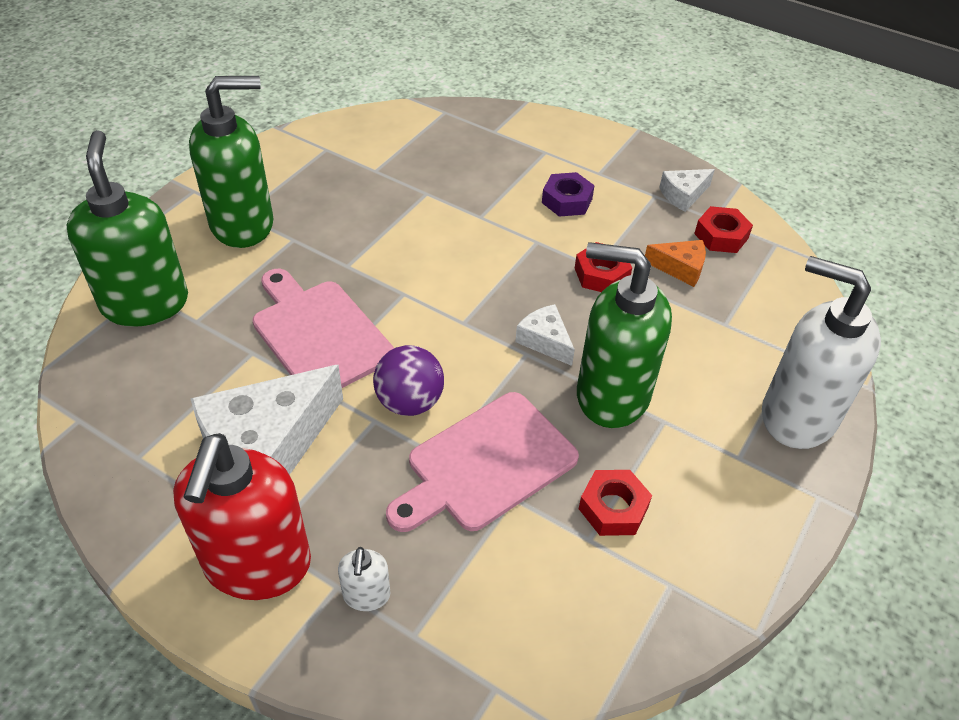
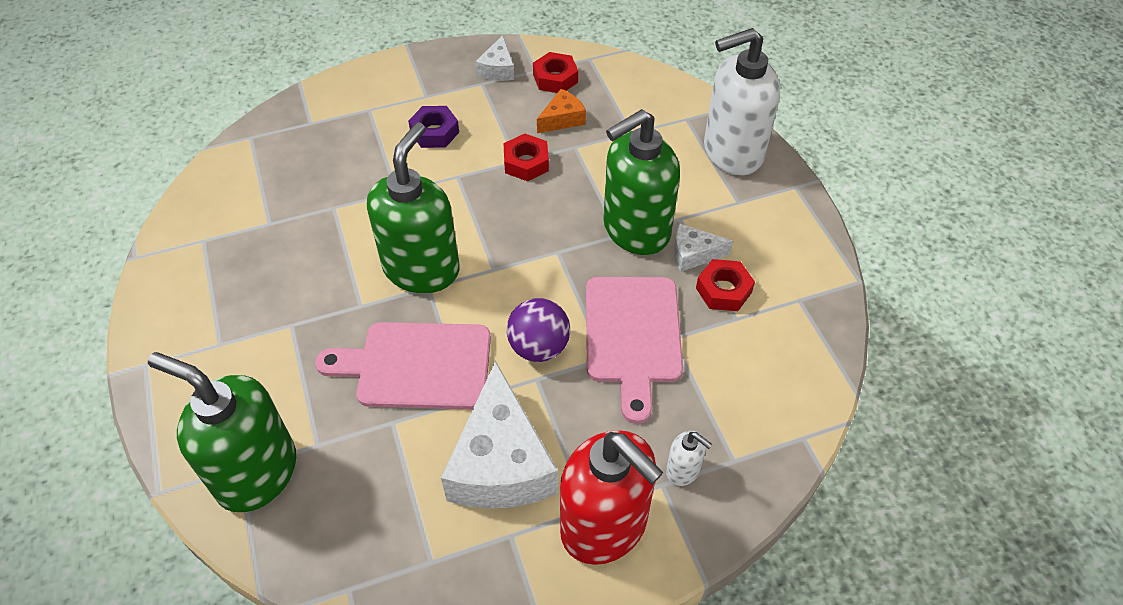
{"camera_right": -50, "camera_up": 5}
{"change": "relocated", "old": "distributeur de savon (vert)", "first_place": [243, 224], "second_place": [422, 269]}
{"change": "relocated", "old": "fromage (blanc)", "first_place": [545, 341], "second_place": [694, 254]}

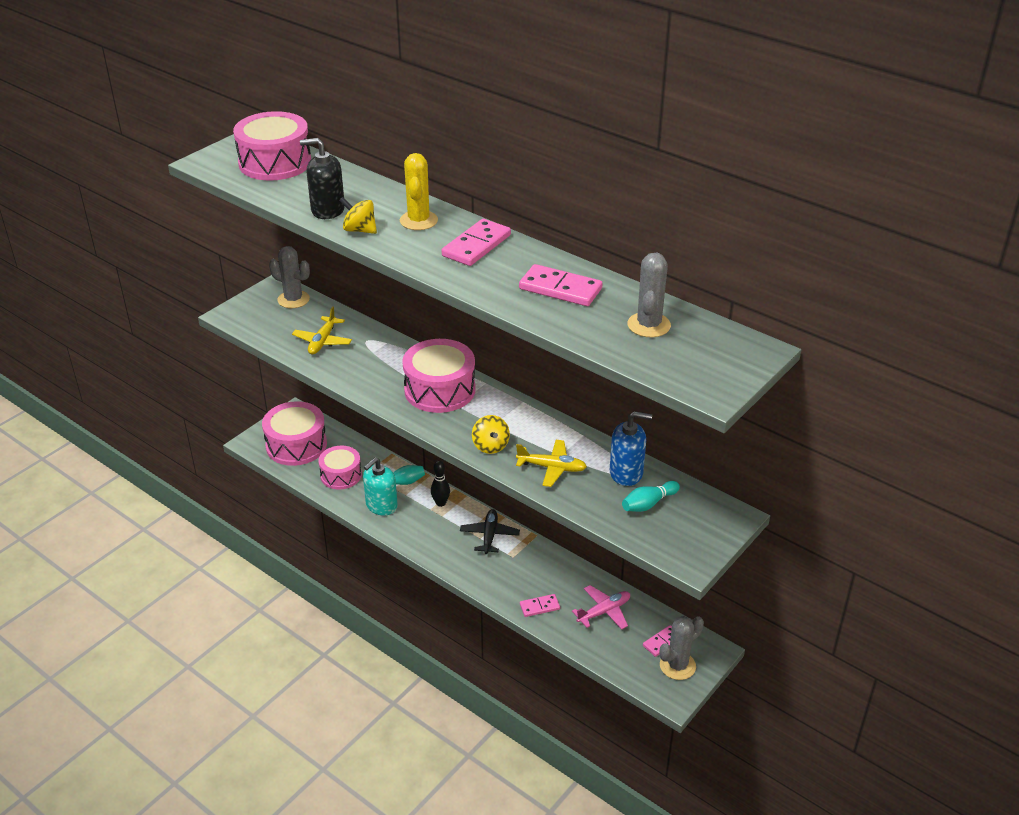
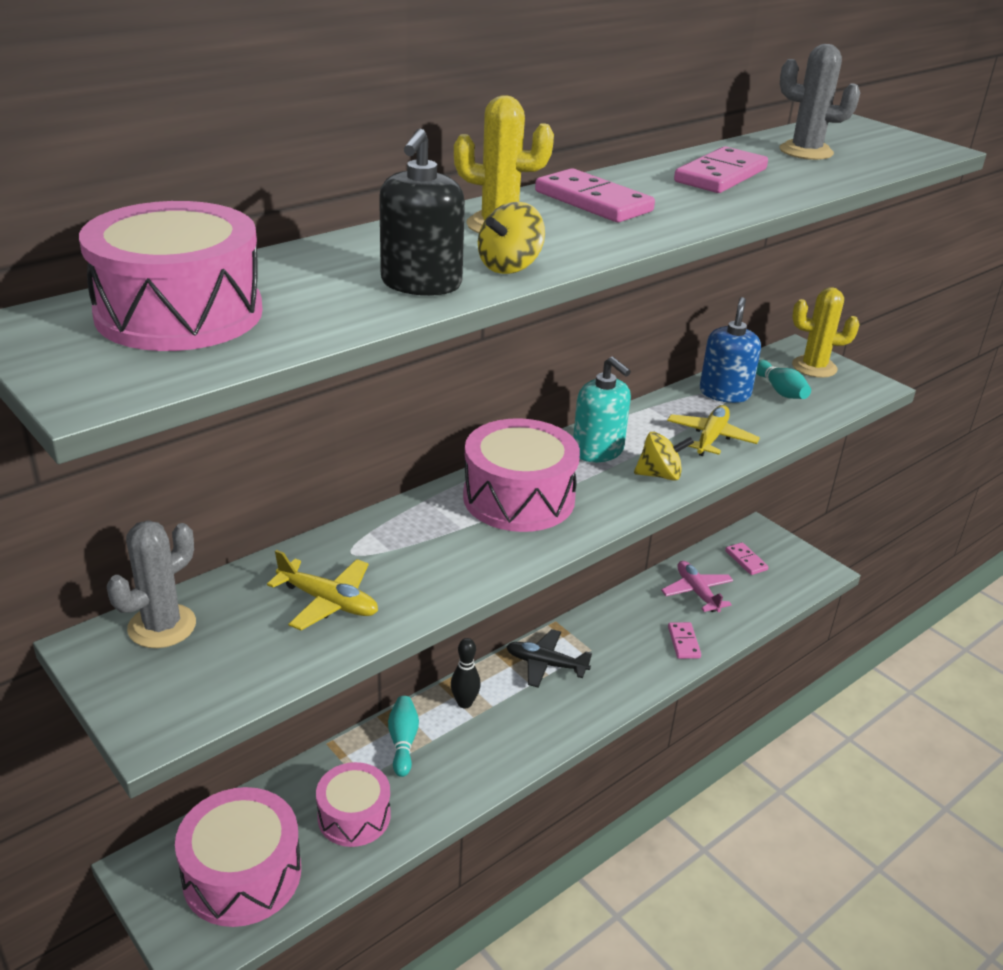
{"camera_right": -80, "camera_up": -5}
{"change": "relocated", "old": "distributeur de savon (turquoise)", "first_place": [381, 505], "second_place": [598, 451]}
{"change": "missing", "old": "cactus (gris)", "first_place": [677, 666]}
{"change": "appeared", "new": "cactus (jaune)", "second_place": [814, 367]}

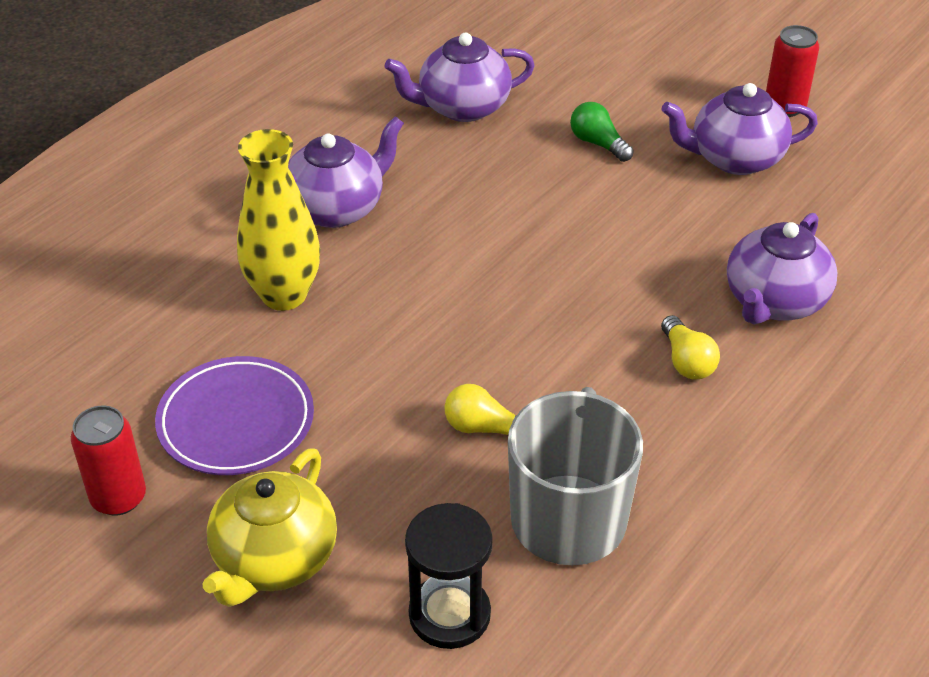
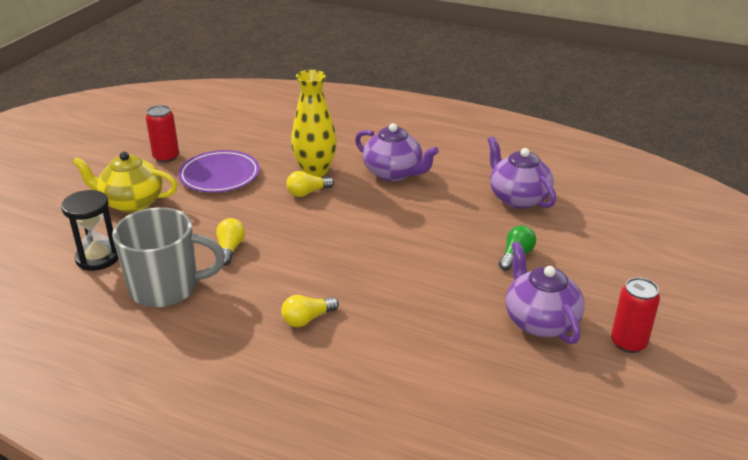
{"camera_right": 75, "camera_up": -10}
{"change": "missing", "old": "théière (violet)", "first_place": [774, 302]}
{"change": "appeared", "new": "ampoule (jaune)", "second_place": [307, 192]}

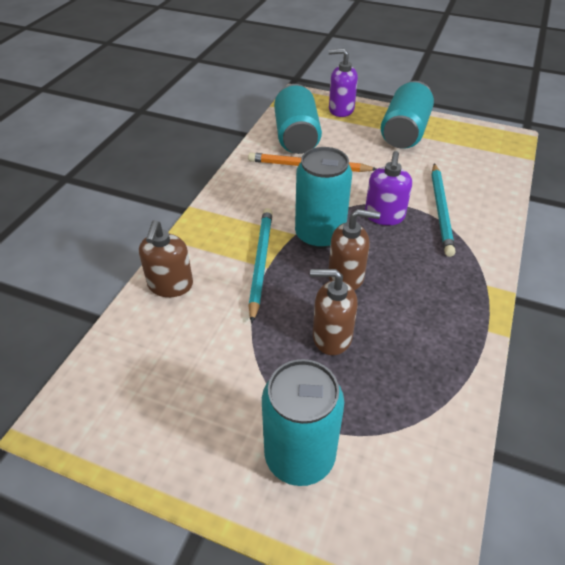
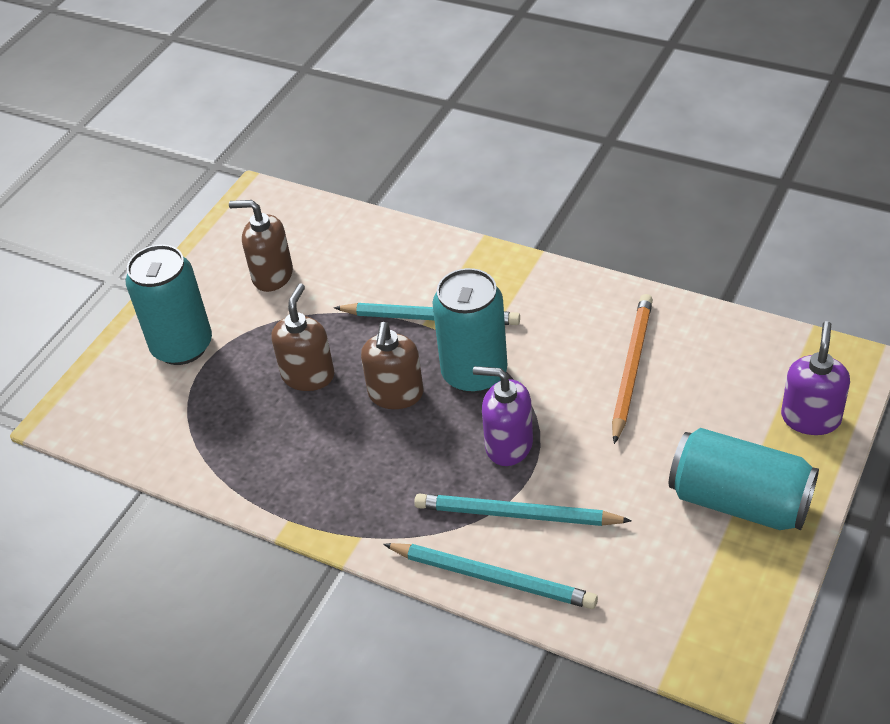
{"camera_right": 100, "camera_up": 0}
{"change": "relocated", "old": "distributeur de savon (marron)", "first_place": [170, 285], "second_place": [272, 275]}
{"change": "missing", "old": "canette (turquoise)", "first_place": [296, 136]}
{"change": "appeared", "new": "crayon (turquoise)", "second_place": [493, 577]}

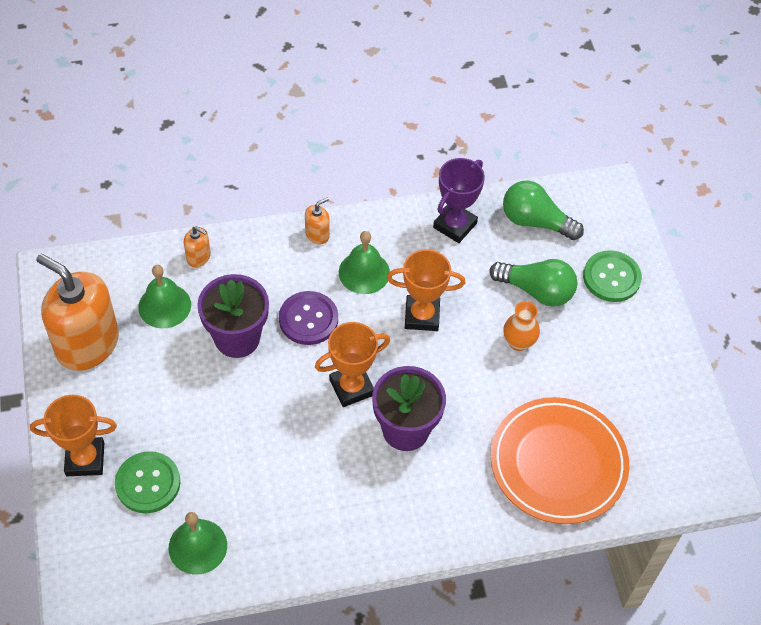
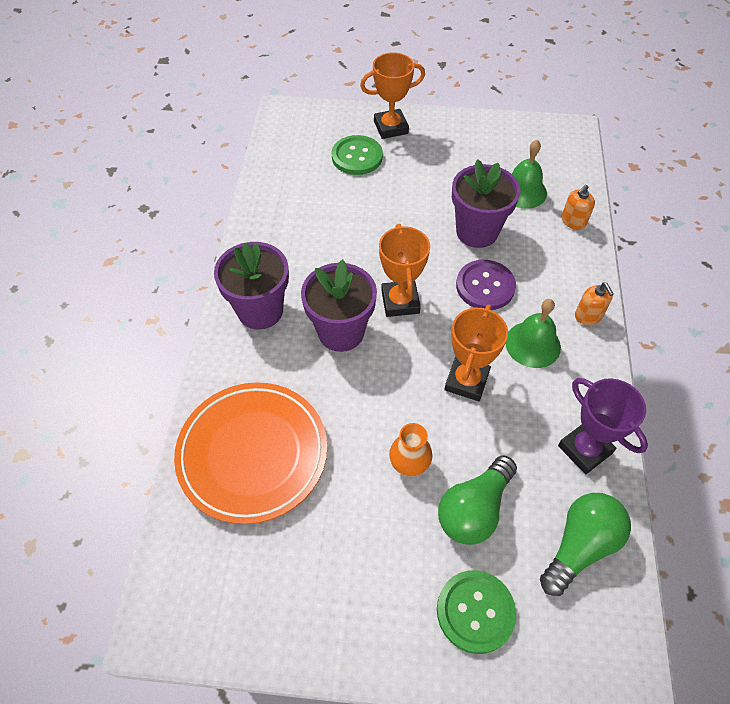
{"camera_right": 110, "camera_up": 0}
{"change": "spun", "old": "trophée (orange)", "first_place": [85, 459], "second_place": [391, 127], "degrees": 60}
{"change": "missing", "old": "distributeur de savon (orange)", "first_place": [87, 344]}
{"change": "missing", "old": "cloche (vert)", "first_place": [198, 546]}
{"change": "appeared", "new": "pot de fleurs (violet)", "second_place": [260, 310]}

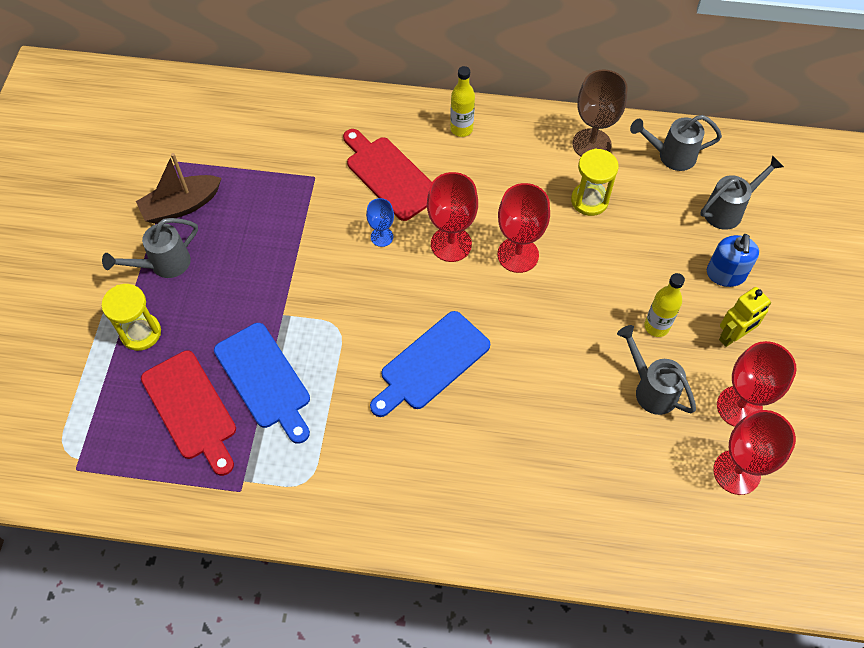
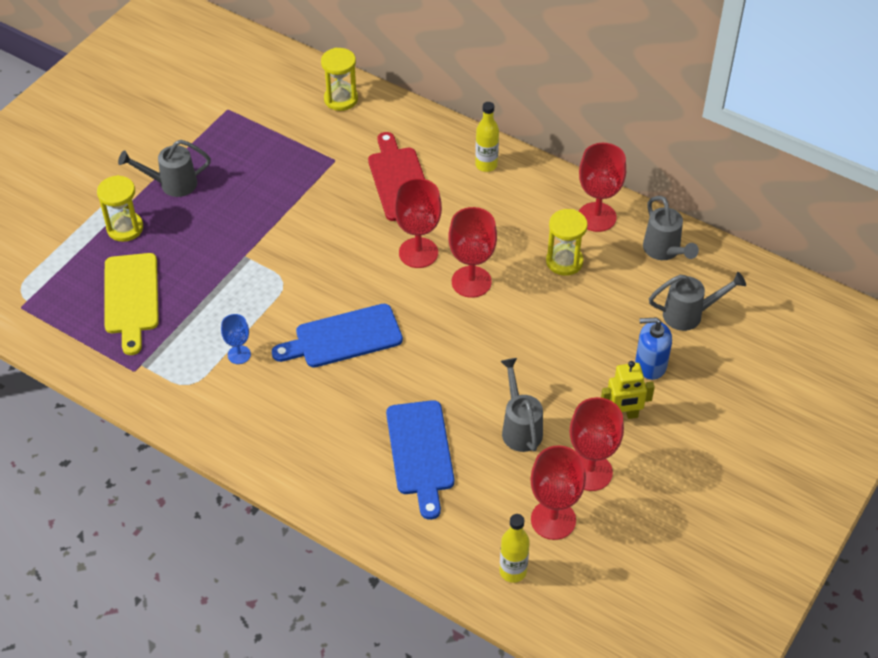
{"camera_right": 25, "camera_up": -10}
{"change": "missing", "old": "bateau (marron)", "first_place": [181, 206]}
{"change": "colour", "old": "planche à découper (rouge)", "new": "planche à découper (jaune)", "first_place": [191, 409], "second_place": [131, 298]}
{"change": "relocated", "old": "planche à découper (bleu)", "first_place": [264, 379], "second_place": [420, 452]}
{"change": "relocated", "old": "verre à pied (bleu)", "first_place": [382, 237], "second_place": [239, 354]}
{"change": "colour", "old": "verre à pied (marron)", "new": "verre à pied (rouge)", "first_place": [591, 144], "second_place": [597, 217]}
{"change": "spun", "old": "arrosoir (gris)", "first_place": [670, 156], "second_place": [664, 251], "degrees": -135}
{"change": "relocated", "old": "bouteille (jaune)", "first_place": [656, 326], "second_place": [513, 571]}
{"change": "spun", "old": "distributeur de savon (bleu)", "first_place": [725, 274], "second_place": [650, 365], "degrees": 60}
{"change": "appeared", "new": "sablier (jaune)", "second_place": [341, 99]}

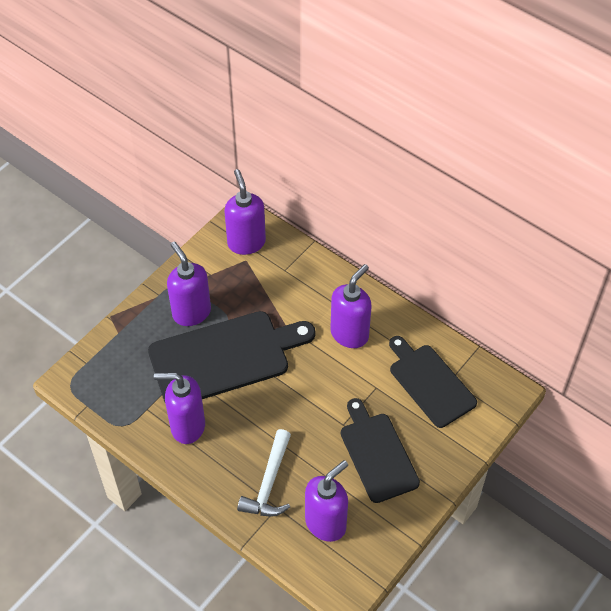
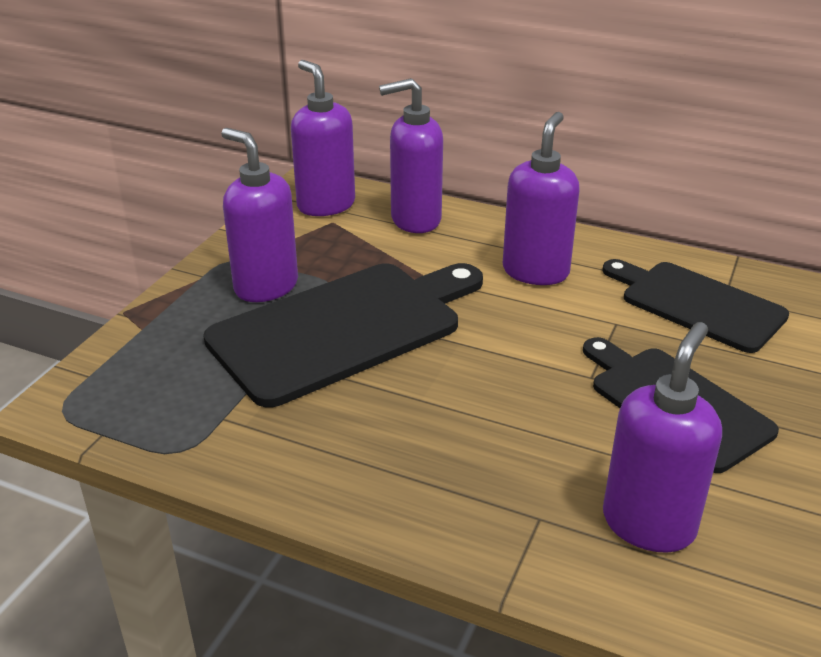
{"camera_right": -15, "camera_up": -20}
{"change": "relocated", "old": "distributeur de savon (violet)", "first_place": [187, 426], "second_place": [415, 220]}
{"change": "missing", "old": "marteau (blanc)", "first_place": [269, 483]}

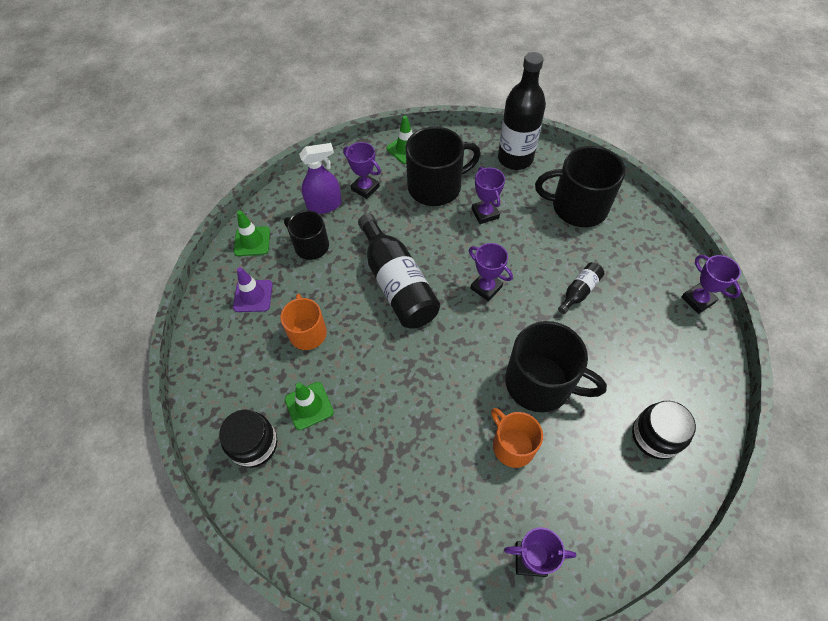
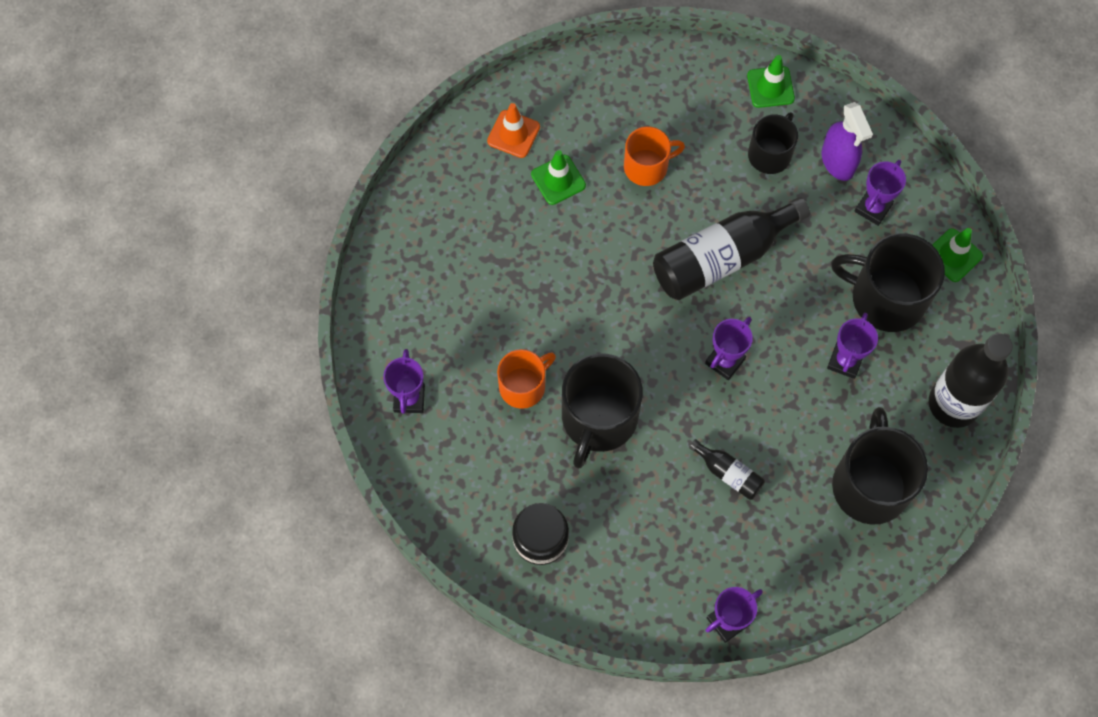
{"camera_right": 85, "camera_up": 10}
{"change": "exchanged", "old": "bocal (noir)", "new": "cône de chantier (orange)", "first_place": [254, 444], "second_place": [513, 134]}
{"change": "missing", "old": "cône de chantier (violet)", "first_place": [253, 296]}
{"change": "spun", "old": "tasse (noir)", "first_place": [436, 187], "second_place": [886, 297], "degrees": 135}
{"change": "spun", "old": "trophée (violet)", "first_place": [485, 213], "second_place": [845, 361], "degrees": -45}

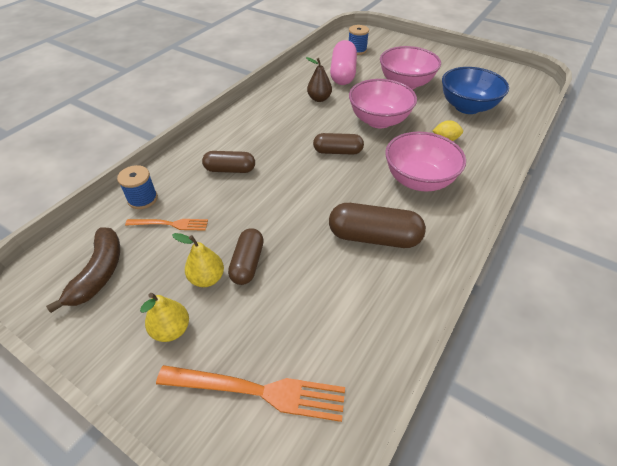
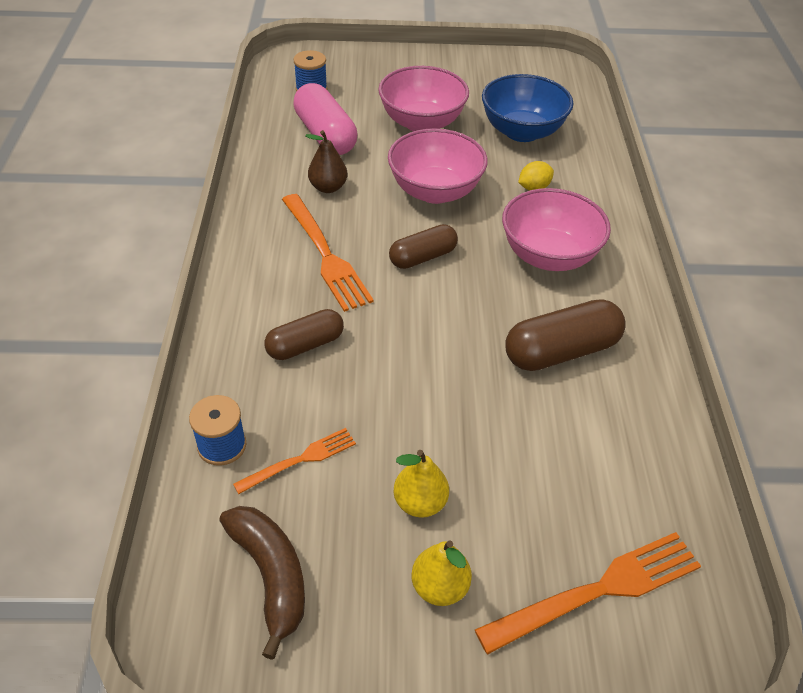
{"camera_right": -35, "camera_up": 0}
{"change": "missing", "old": "gélule (marron)", "first_place": [247, 263]}
{"change": "appeared", "new": "fourchette (orange)", "second_place": [326, 255]}

